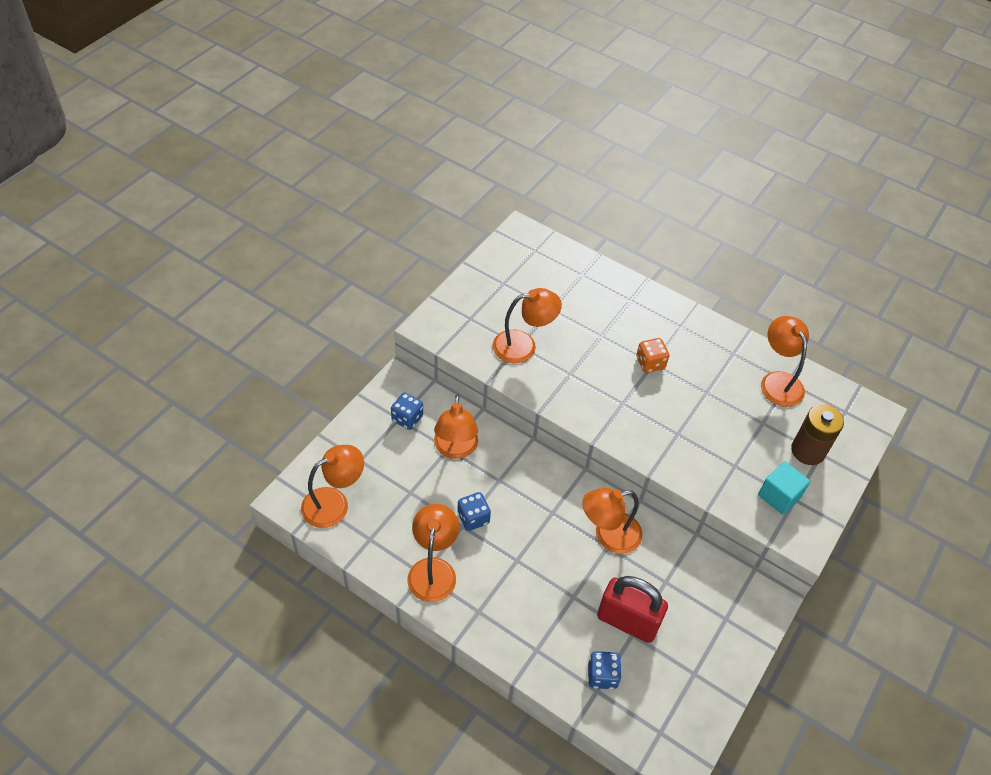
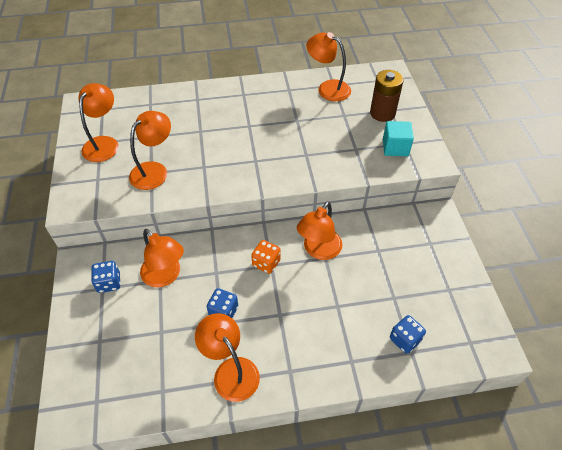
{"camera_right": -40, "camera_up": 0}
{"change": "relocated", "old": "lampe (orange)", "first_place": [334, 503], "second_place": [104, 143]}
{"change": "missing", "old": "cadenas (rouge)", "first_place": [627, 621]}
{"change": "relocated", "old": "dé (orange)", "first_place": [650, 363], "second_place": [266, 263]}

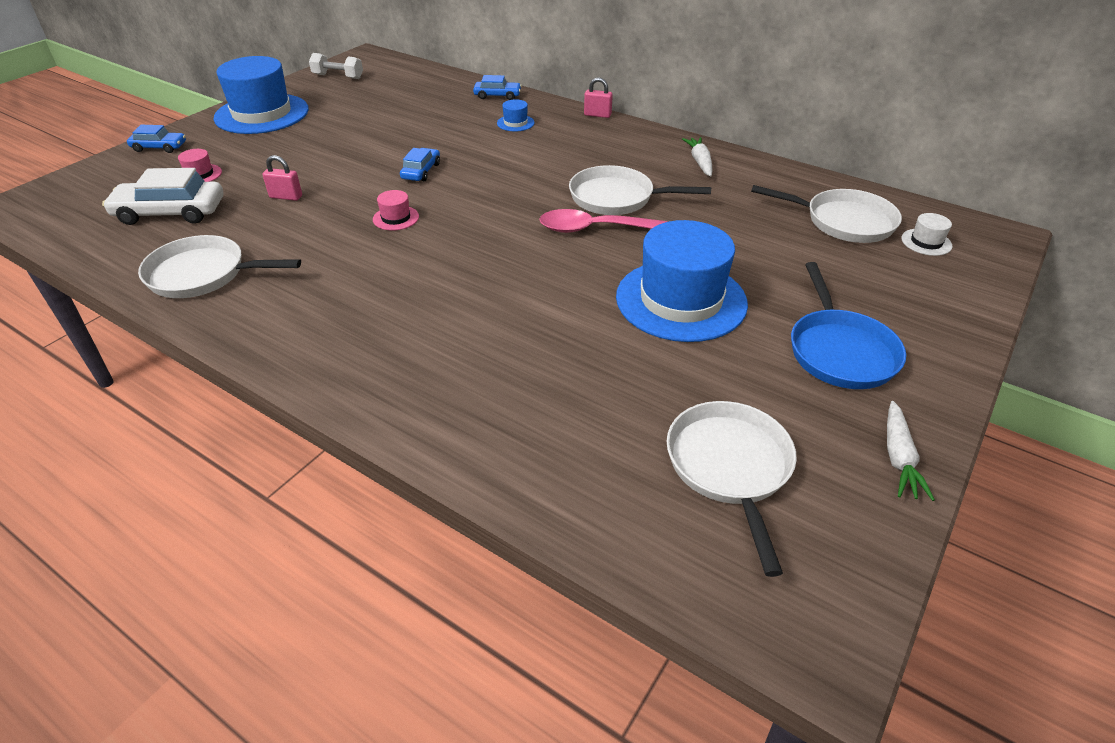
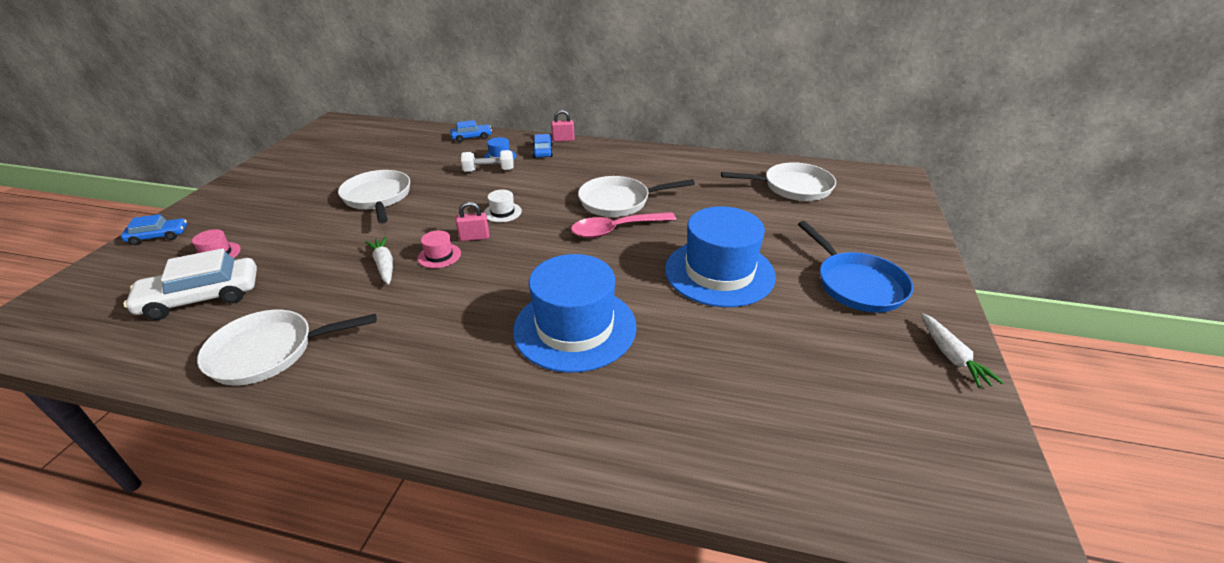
{"camera_right": -20, "camera_up": -5}
{"change": "relocated", "old": "chapeau (bleu)", "first_place": [262, 114], "second_place": [575, 328]}
{"change": "relocated", "old": "cadenas (rose)", "first_place": [286, 197], "second_place": [474, 237]}
{"change": "relocated", "old": "haltère (blanc)", "first_place": [338, 76], "second_place": [489, 171]}
{"change": "relocated", "old": "voiture (bleu)", "first_place": [421, 171], "second_place": [543, 151]}
{"change": "relocated", "old": "poêle (blanc)", "first_place": [730, 468], "second_place": [378, 198]}
{"change": "relocated", "old": "carotte (blanc)", "first_place": [700, 162], "second_place": [384, 265]}
{"change": "relocated", "old": "chapeau (blanc)", "first_place": [926, 242], "second_place": [502, 212]}

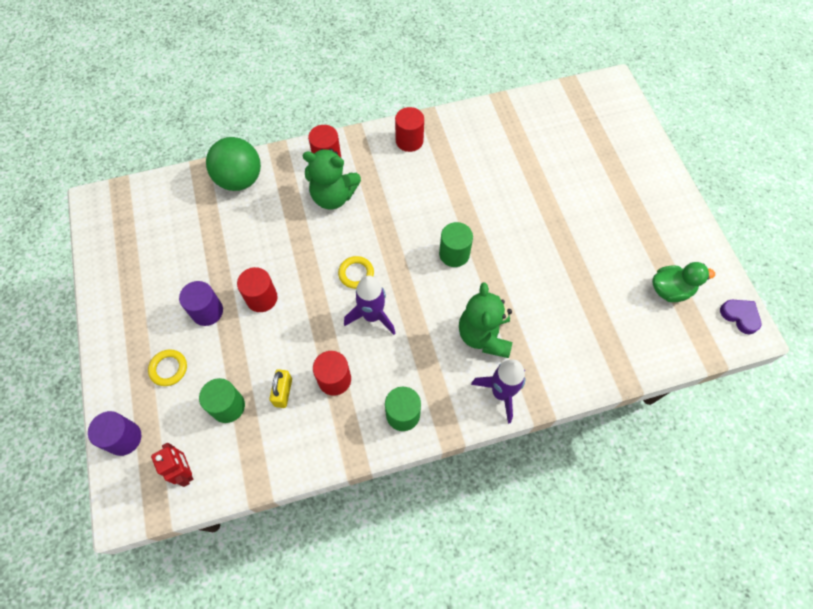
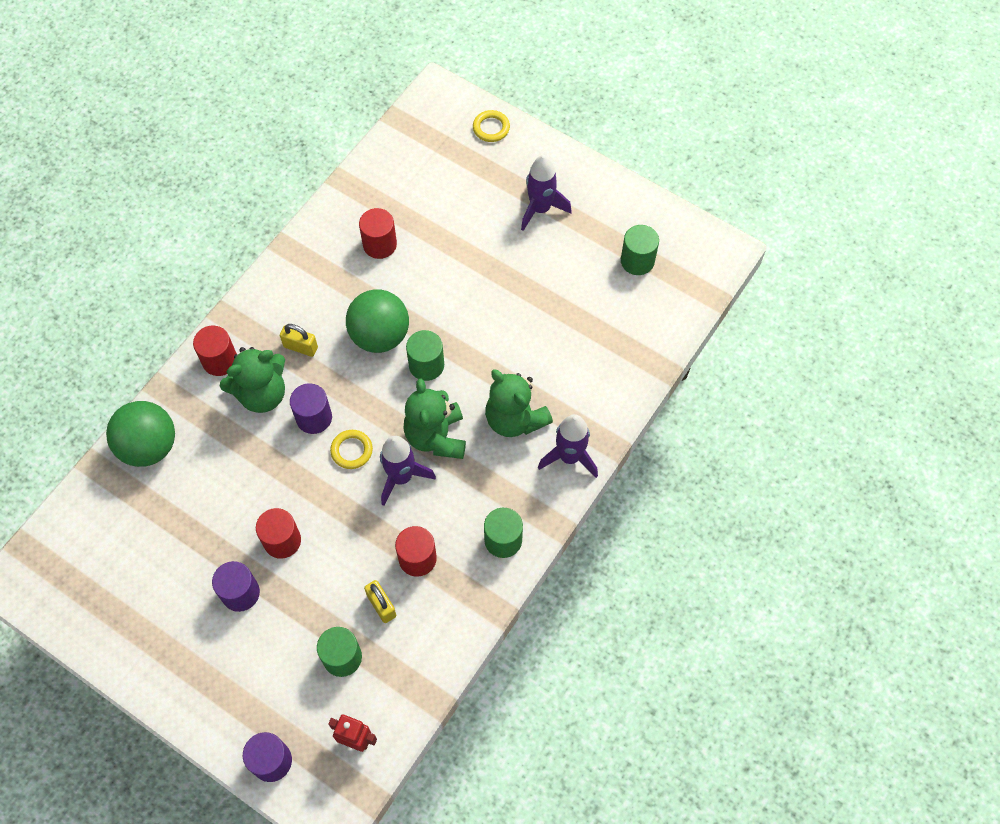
{"camera_right": -40, "camera_up": 0}
{"change": "relocated", "old": "anneau (jaune)", "first_place": [168, 368], "second_place": [491, 128]}
{"change": "relocated", "old": "cylindre (rouge)", "first_place": [409, 141], "second_place": [380, 244]}
{"change": "exchanged", "old": "canard (vert)", "new": "cylindre (vert)", "first_place": [670, 290], "second_place": [637, 261]}
{"change": "missing", "old": "cœur (violet)", "first_place": [740, 316]}
{"change": "appeared", "new": "cadenas (jaune)", "second_place": [300, 347]}
{"change": "appeared", "new": "cylindre (violet)", "second_place": [314, 417]}
{"change": "appeared", "new": "balle (vert)", "second_place": [380, 335]}
{"change": "appeared", "new": "ours en peluche (vert)", "second_place": [436, 436]}
{"change": "appeared", "new": "fusée (violet)", "second_place": [540, 209]}

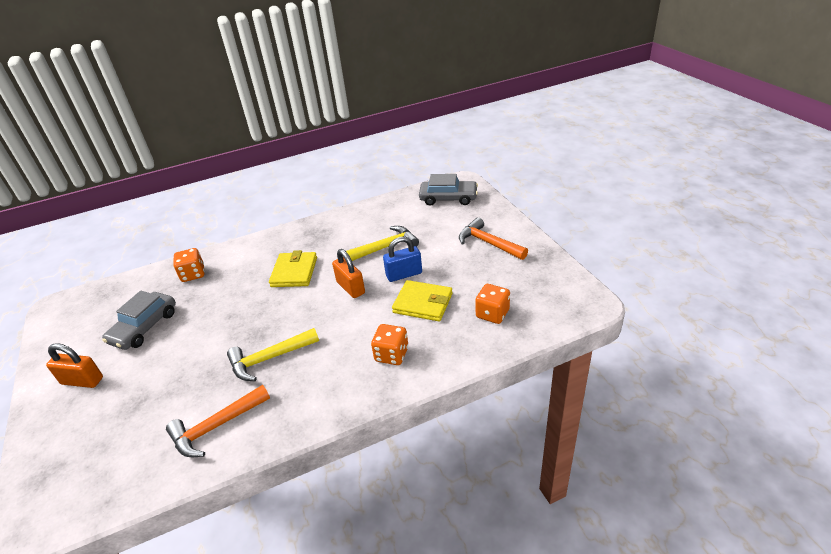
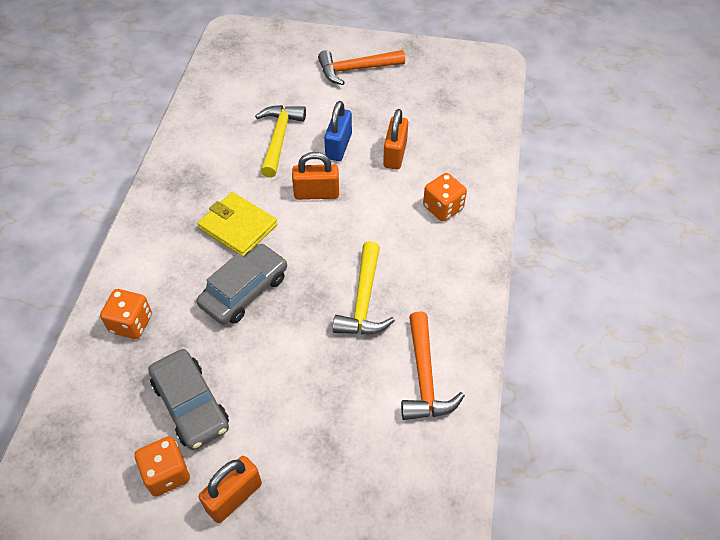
{"camera_right": -60, "camera_up": 15}
{"change": "exchanged", "old": "portefeuille (jaune)", "new": "cadenas (orange)", "first_place": [423, 303], "second_place": [395, 154]}
{"change": "relocated", "old": "voiture (gris)", "first_place": [448, 198], "second_place": [244, 291]}
{"change": "relocated", "old": "dé (orange)", "first_place": [492, 314], "second_place": [167, 473]}

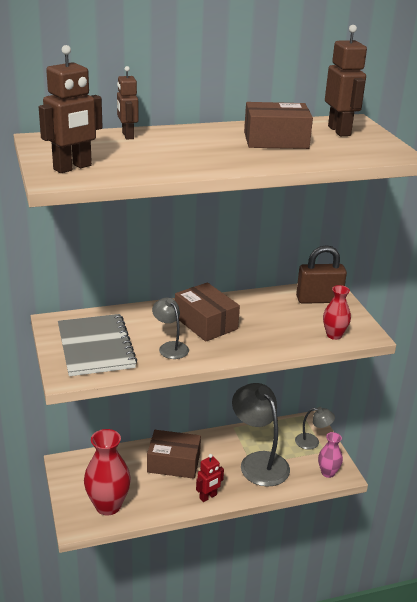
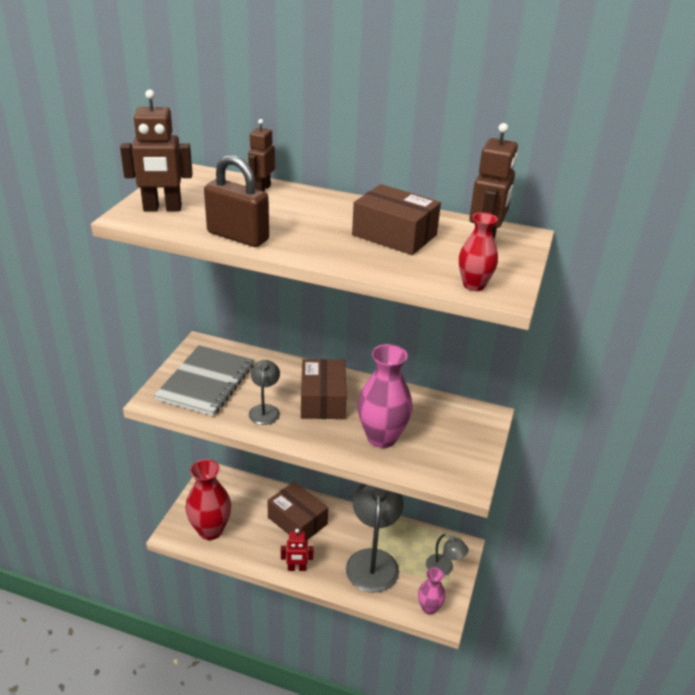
{"camera_right": 35, "camera_up": 5}
{"change": "relocated", "old": "cadenas (marron)", "first_place": [318, 299], "second_place": [238, 236]}
{"change": "relocated", "old": "vase (rouge)", "first_place": [334, 335], "second_place": [474, 285]}
{"change": "appeared", "new": "vase (rose)", "second_place": [382, 437]}

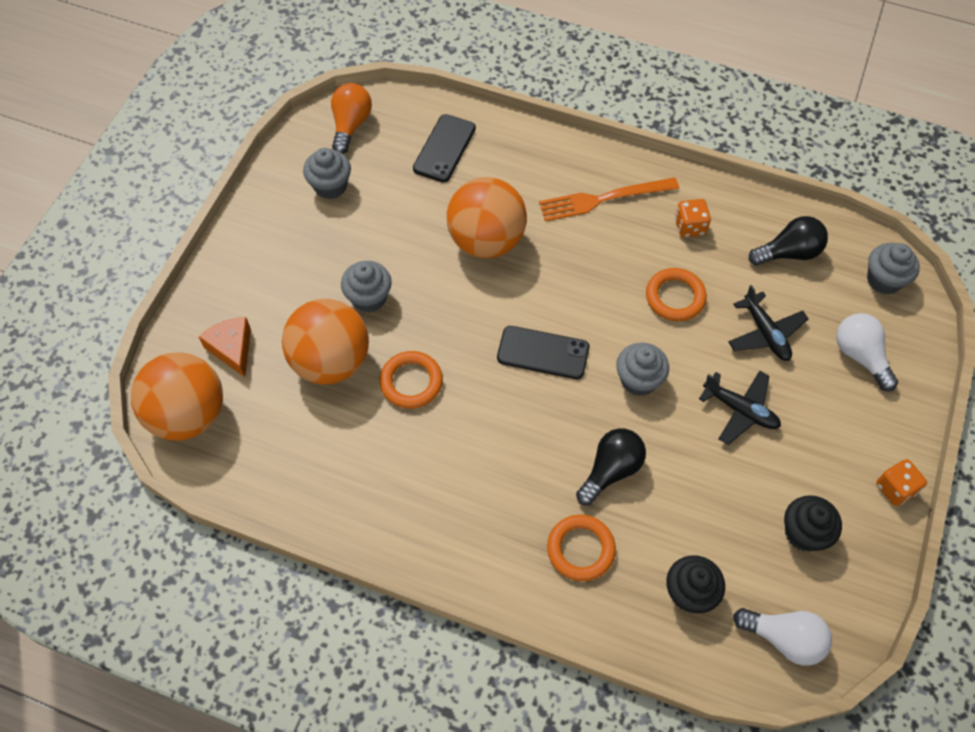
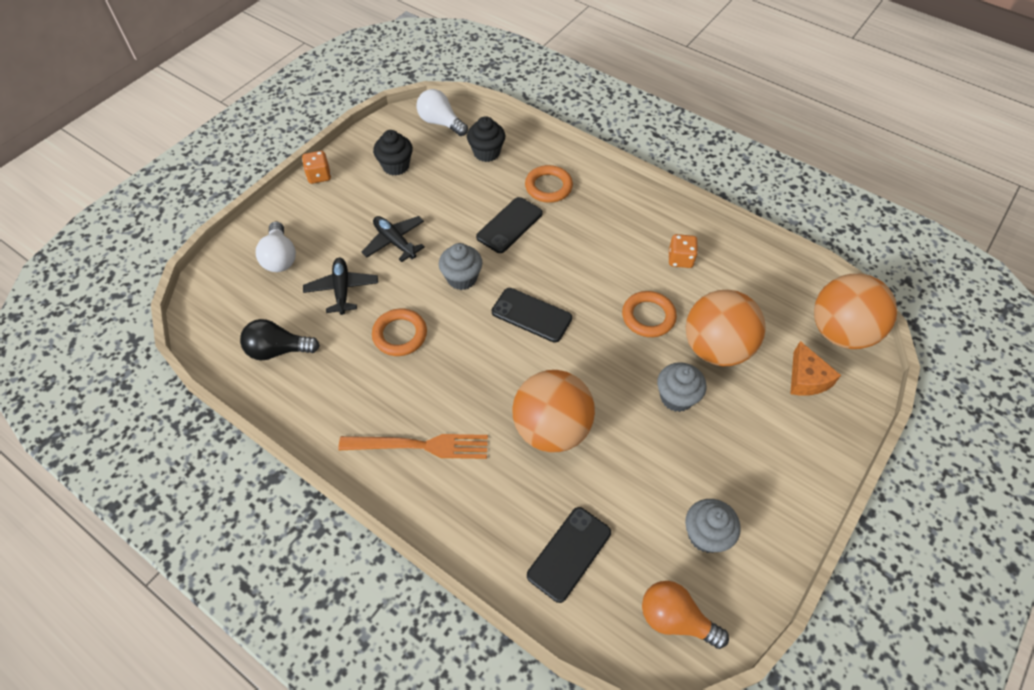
{"camera_right": -165, "camera_up": -5}
{"change": "spun", "old": "ampoule (orange)", "first_place": [351, 125], "second_place": [675, 619], "degrees": 90}
{"change": "exchanged", "old": "ampoule (noir)", "new": "téléphone (noir)", "first_place": [611, 470], "second_place": [509, 225]}
{"change": "relocated", "old": "dé (orange)", "first_place": [690, 227], "second_place": [680, 259]}
{"change": "missing", "old": "muffin (gris)", "first_place": [884, 280]}

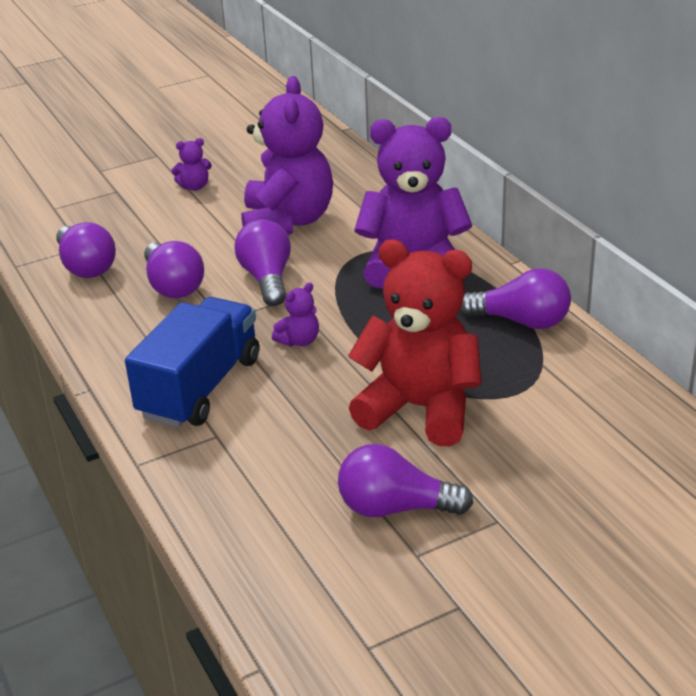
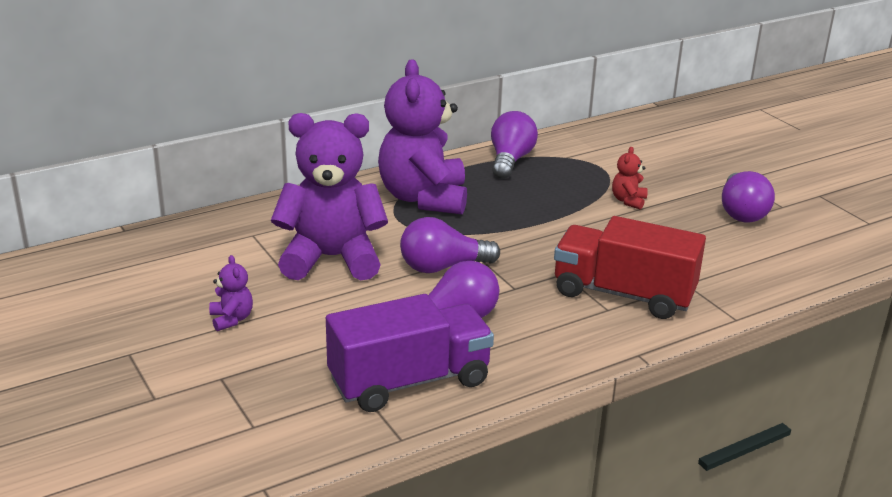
{"camera_right": -95, "camera_up": -5}
{"change": "exchanged", "old": "ampoule (violet)", "new": "camion (violet)", "first_place": [86, 267], "second_place": [409, 381]}
{"change": "colour", "old": "camion (bleu)", "new": "camion (rouge)", "first_place": [200, 387], "second_place": [623, 294]}
{"change": "missing", "old": "ours en peluche (violet)", "first_place": [299, 341]}
{"change": "size", "old": "ours en peluche (rouge)", "first_place": [420, 408], "second_place": [628, 201], "factor": 0.4}

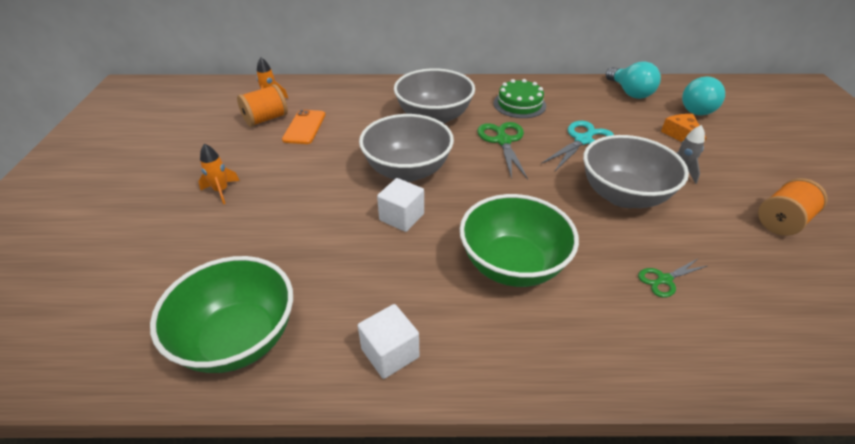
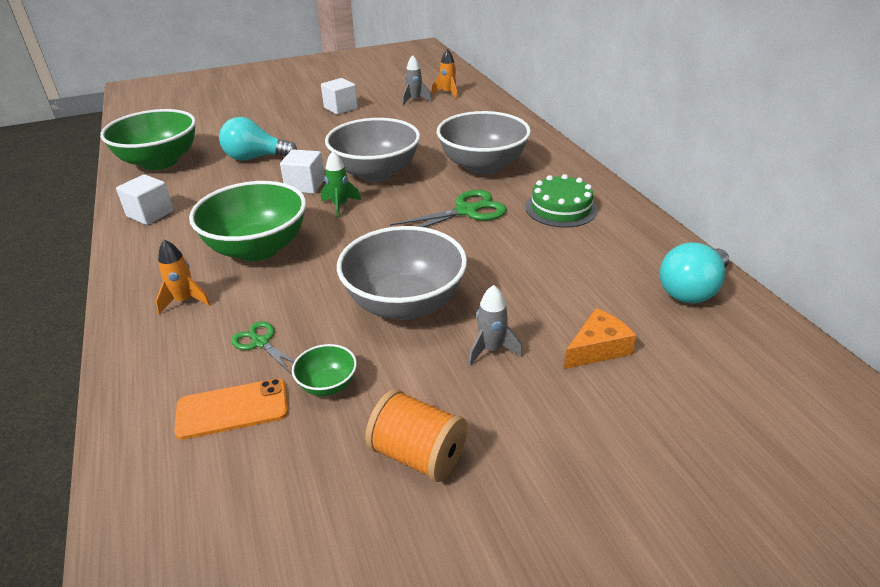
{"camera_right": 70, "camera_up": -5}
{"change": "relocated", "old": "fusée (orange)", "first_place": [221, 191], "second_place": [185, 301]}
{"change": "exchanged", "old": "bobine (orange)", "new": "fusée (gris)", "first_place": [266, 119], "second_place": [414, 100]}
{"change": "relocated", "old": "téléphone (orange)", "first_place": [304, 127], "second_place": [232, 409]}
{"change": "missing", "old": "ciseaux (turquoise)", "first_place": [583, 140]}
{"change": "relocated", "old": "ampoule (turquoise)", "first_place": [696, 108], "second_place": [255, 158]}
{"change": "appeared", "new": "bol (vert)", "second_place": [327, 385]}
{"change": "appeared", "new": "cube (blanc)", "second_place": [340, 108]}
{"change": "appeared", "new": "fusée (vert)", "second_place": [340, 206]}

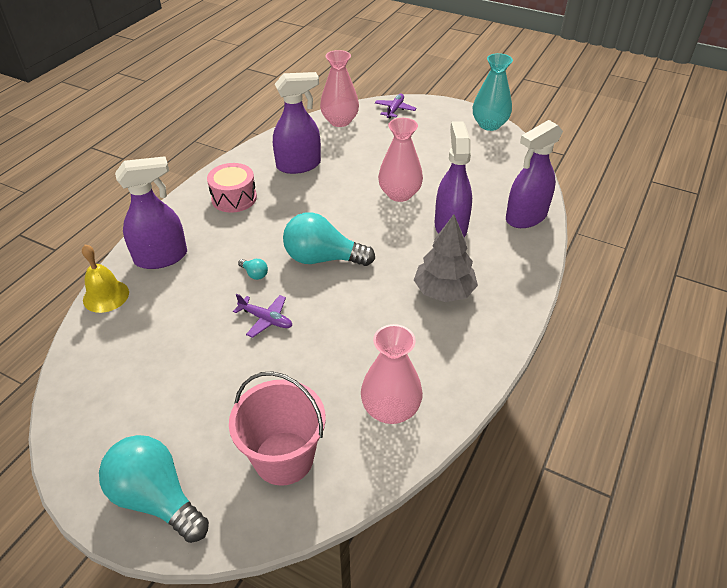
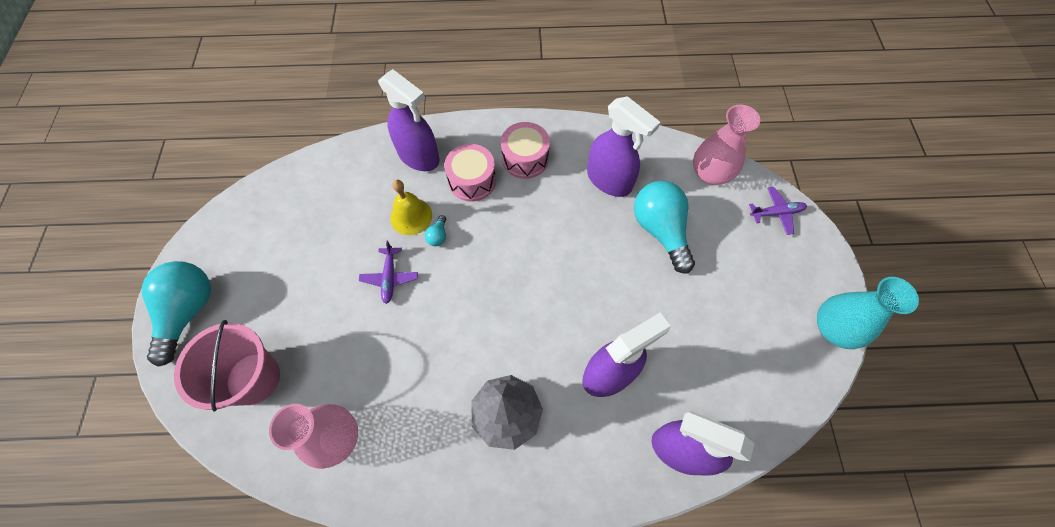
{"camera_right": 60, "camera_up": 20}
{"change": "relocated", "old": "cloche (jaune)", "first_place": [106, 296], "second_place": [411, 216]}
{"change": "relocated", "old": "ampoule (turquoise)", "first_place": [322, 258], "second_place": [660, 230]}
{"change": "missing", "old": "vase (rose)", "first_place": [399, 194]}
{"change": "appeared", "new": "tambour (rose)", "second_place": [472, 181]}

